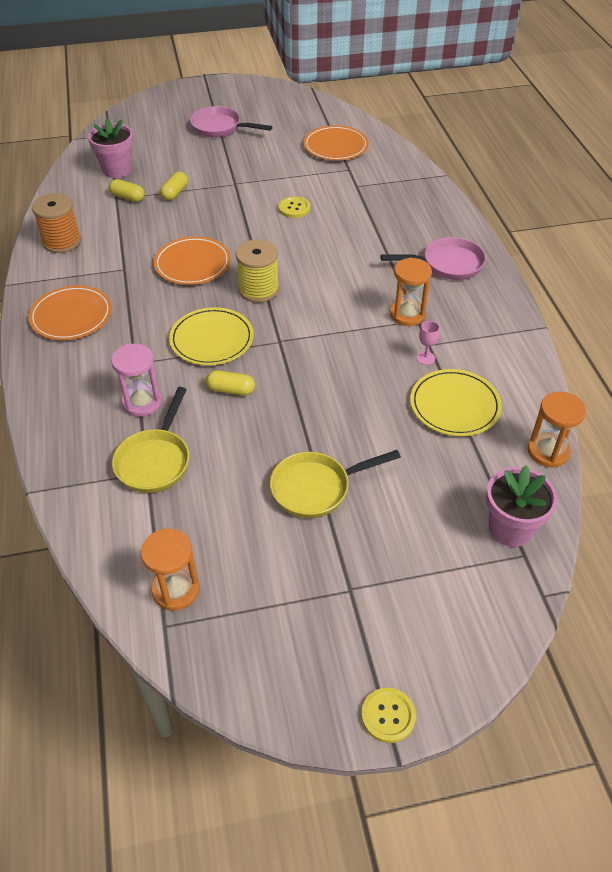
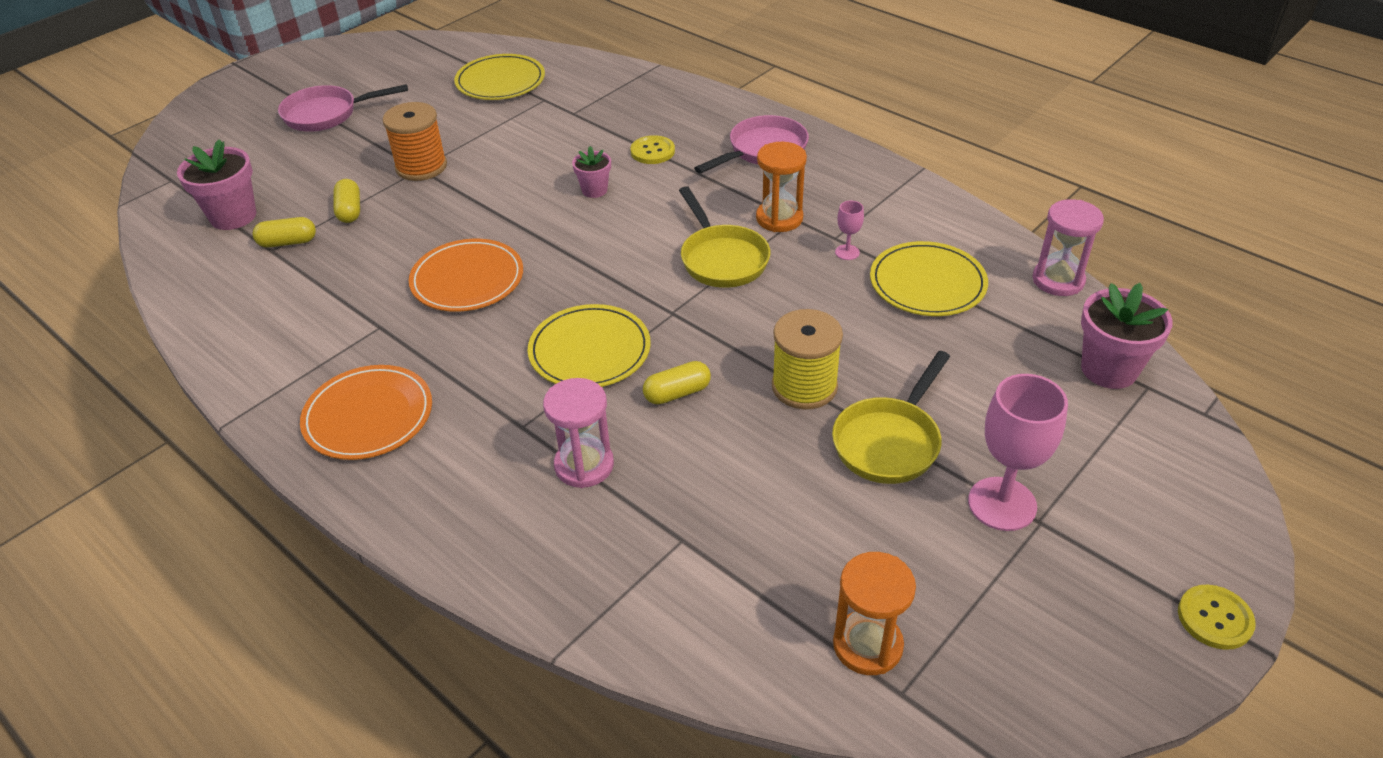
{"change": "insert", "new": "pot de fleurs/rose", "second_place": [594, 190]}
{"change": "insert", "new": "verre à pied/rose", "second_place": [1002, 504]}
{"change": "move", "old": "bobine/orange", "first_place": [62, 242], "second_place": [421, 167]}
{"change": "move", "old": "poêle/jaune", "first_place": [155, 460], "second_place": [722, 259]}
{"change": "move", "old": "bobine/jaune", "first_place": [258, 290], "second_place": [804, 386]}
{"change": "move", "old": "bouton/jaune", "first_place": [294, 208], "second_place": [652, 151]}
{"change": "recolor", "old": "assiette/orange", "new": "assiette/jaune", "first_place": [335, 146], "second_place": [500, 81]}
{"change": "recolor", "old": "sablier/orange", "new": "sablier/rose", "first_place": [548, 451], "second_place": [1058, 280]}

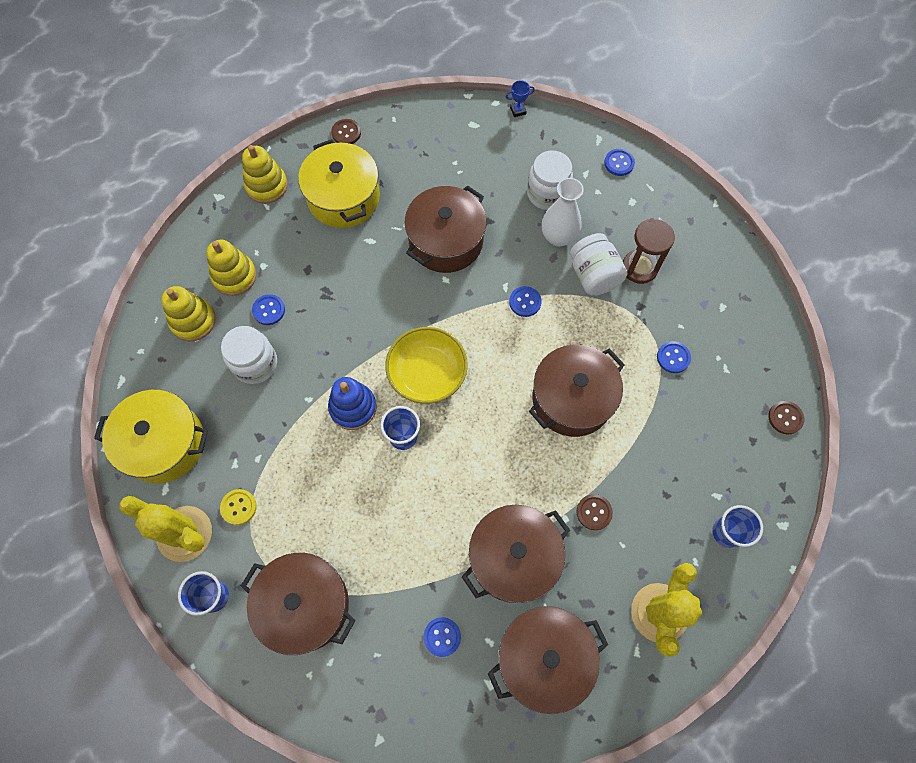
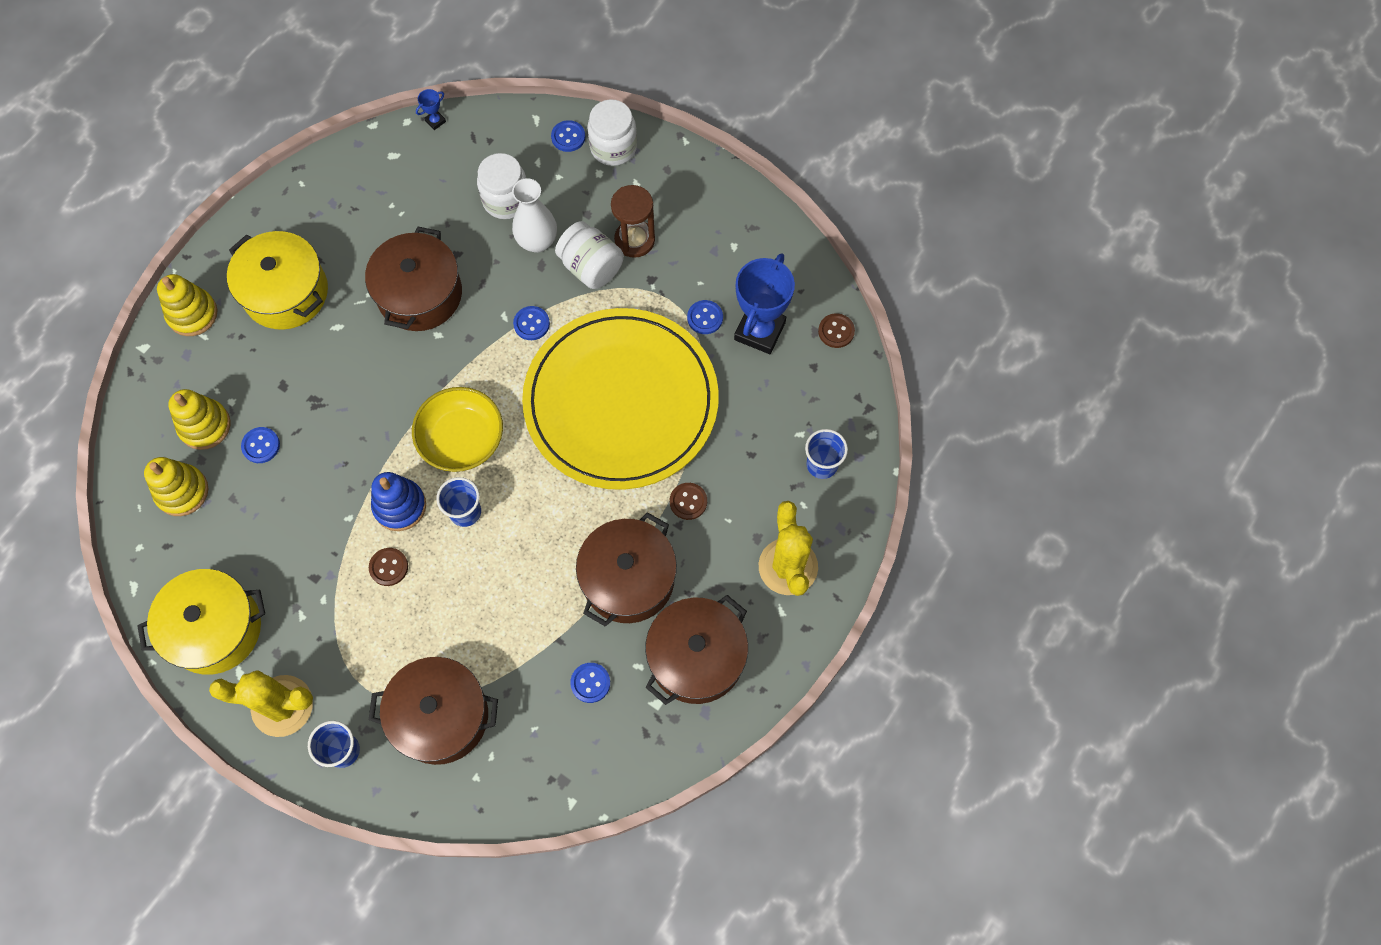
{"change": "delete", "old": "bouton/jaune", "first_place": [238, 507]}
{"change": "insert", "new": "trophée/bleu", "second_place": [759, 331]}
{"change": "move", "old": "bocal/blanc", "first_place": [255, 364], "second_place": [613, 147]}
{"change": "move", "old": "bouton/marron", "first_place": [346, 133], "second_place": [388, 567]}
{"change": "replace", "old": "marmite/marron", "new": "assiette/jaune", "first_place": [572, 399], "second_place": [621, 401]}

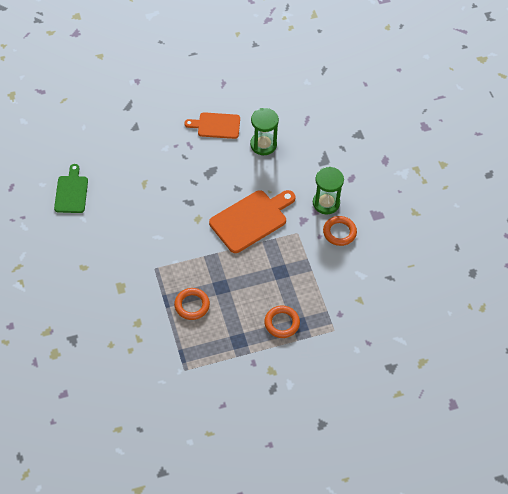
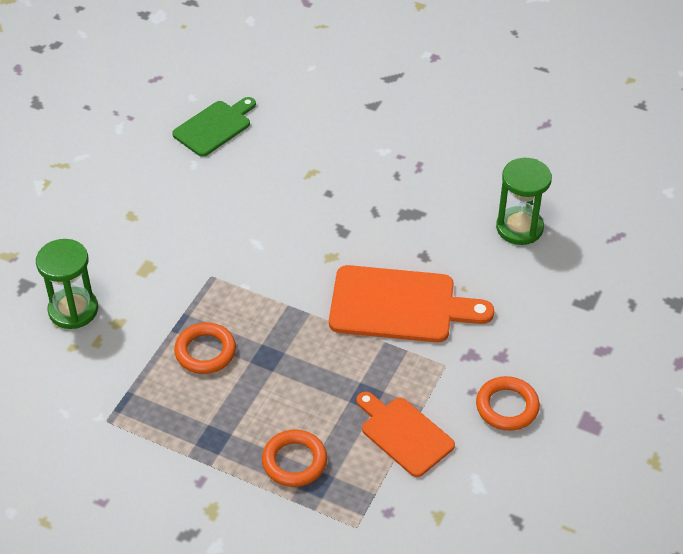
{"change": "move", "old": "planche à découper/orange", "first_place": [216, 125], "second_place": [404, 434]}
{"change": "move", "old": "sablier/vert", "first_place": [326, 203], "second_place": [73, 310]}

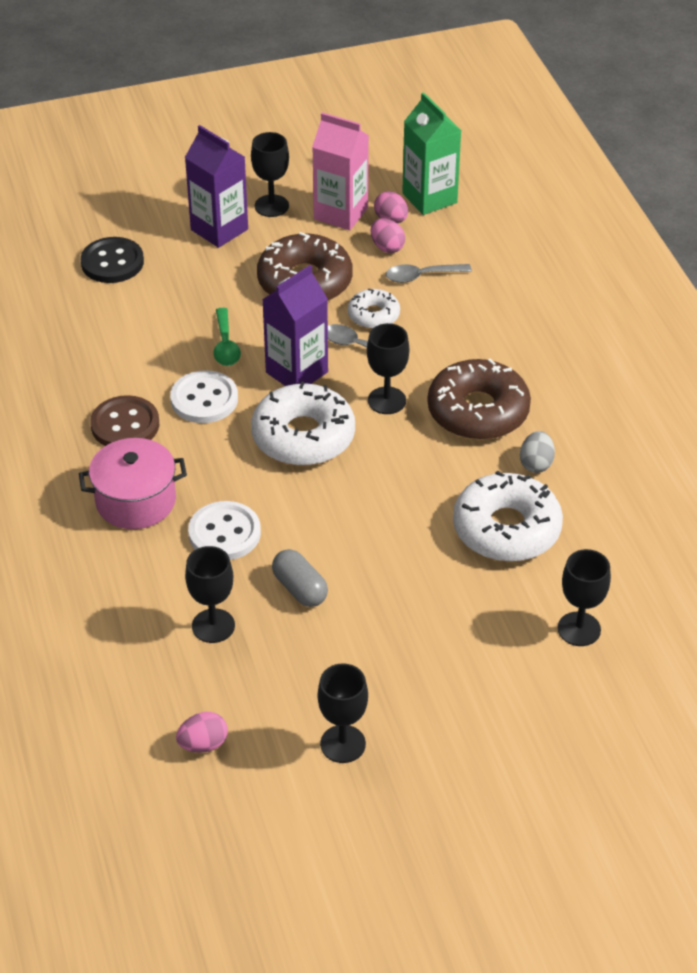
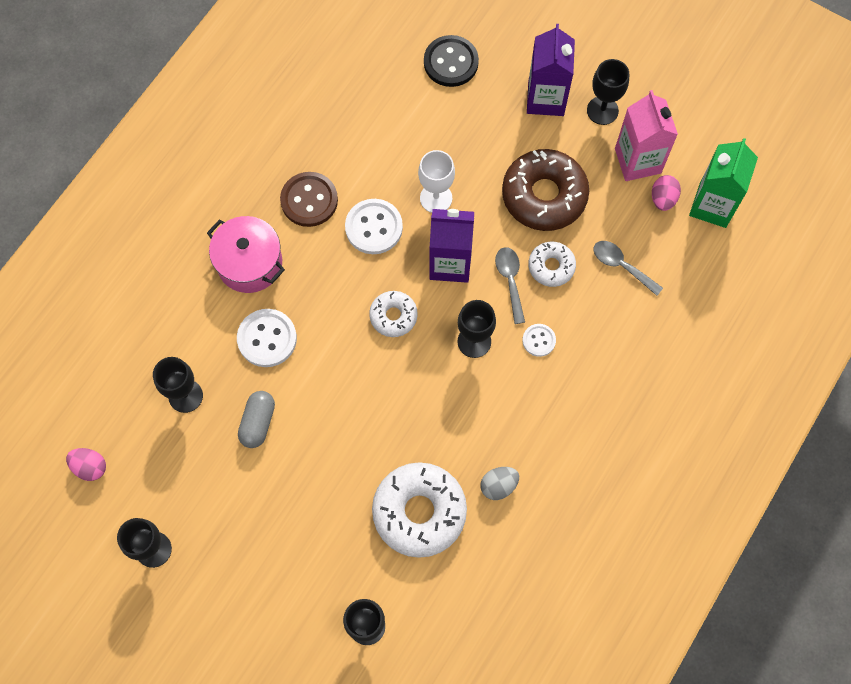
{"change": "delete", "old": "œuf/rose", "first_place": [387, 247]}
{"change": "delete", "old": "beignet/marron", "first_place": [478, 411]}
{"change": "insert", "new": "bouton/blanc", "second_place": [539, 340]}
{"change": "replace", "old": "cuillère/vert", "new": "verre à pied/blanc", "first_place": [226, 345], "second_place": [436, 198]}
{"change": "resize", "old": "beignet/blanc", "first_place": [303, 436], "second_place": [393, 316], "factor": 0.54}

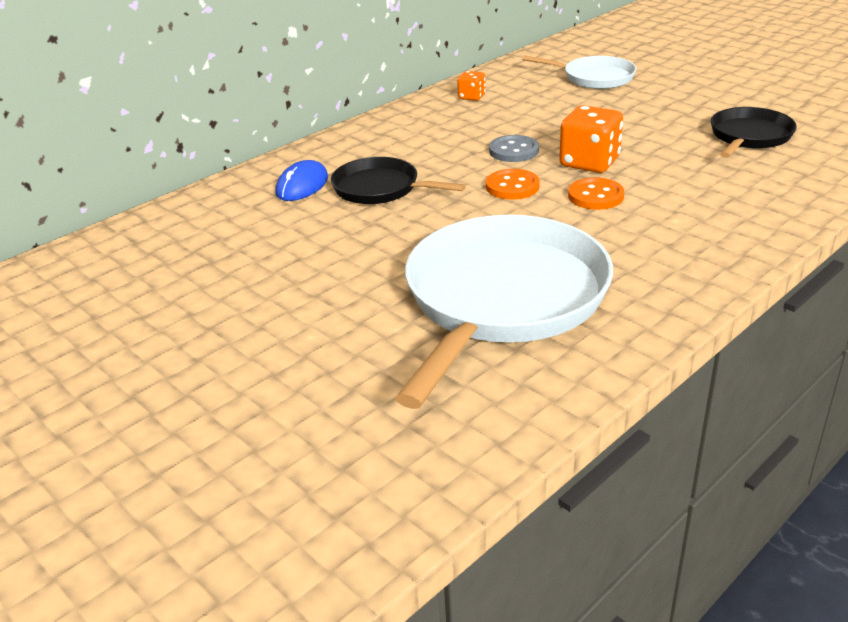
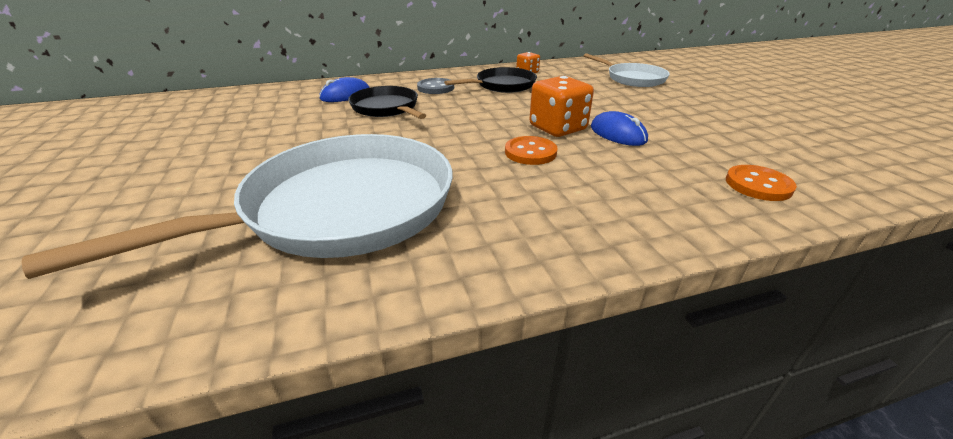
{"change": "insert", "new": "souris/bleu", "second_place": [618, 134]}
{"change": "move", "old": "bouton/orange", "first_place": [512, 186], "second_place": [758, 185]}
{"change": "move", "old": "bouton/gris", "first_place": [513, 151], "second_place": [436, 88]}
{"change": "move", "old": "poêle/noir", "first_place": [749, 136], "second_place": [502, 85]}

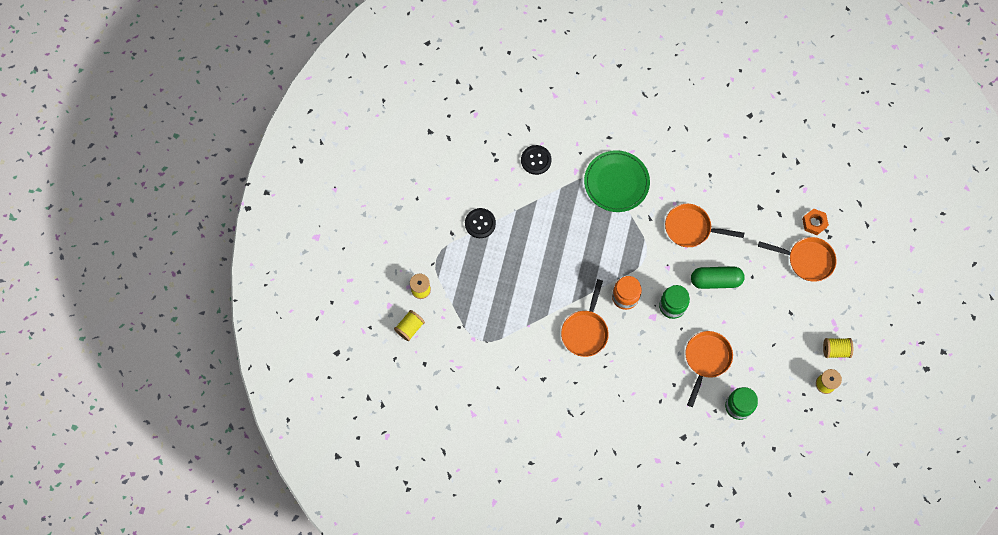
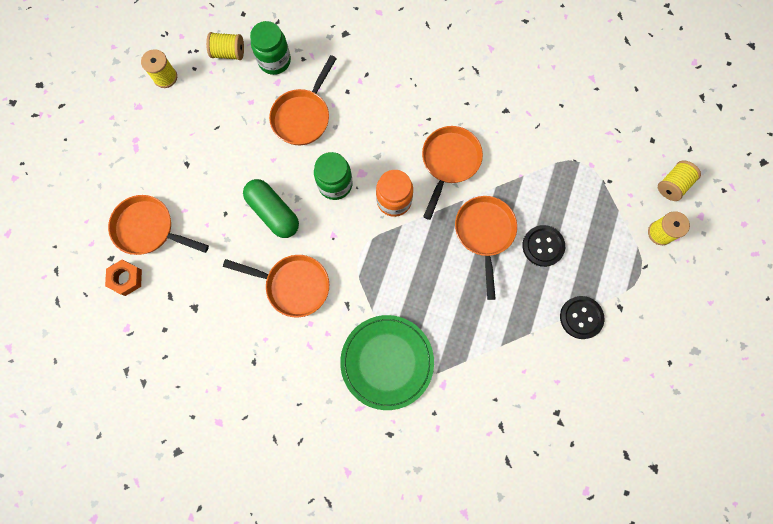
{"change": "insert", "new": "poêle/orange", "second_place": [484, 233]}
{"change": "move", "old": "bouton/noir", "first_place": [536, 160], "second_place": [543, 246]}
{"change": "move", "old": "bobine/jaune", "first_place": [835, 350], "second_place": [228, 53]}
{"change": "rotate", "old": "gélule/vert", "first_place": [715, 280], "second_place": [273, 212], "degrees": 45}

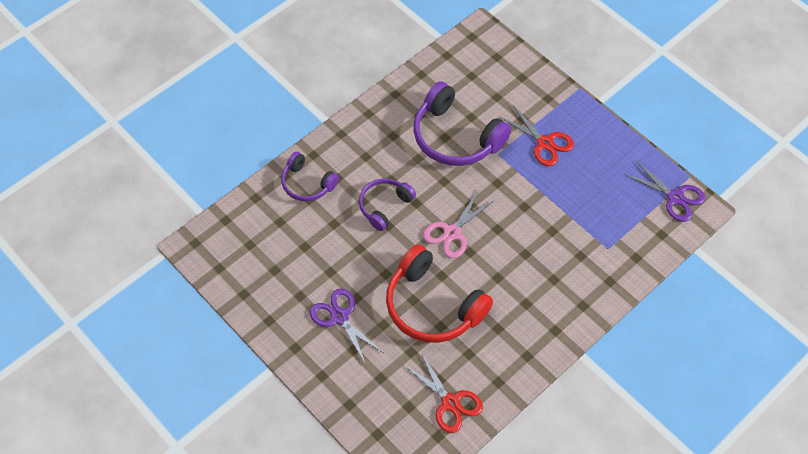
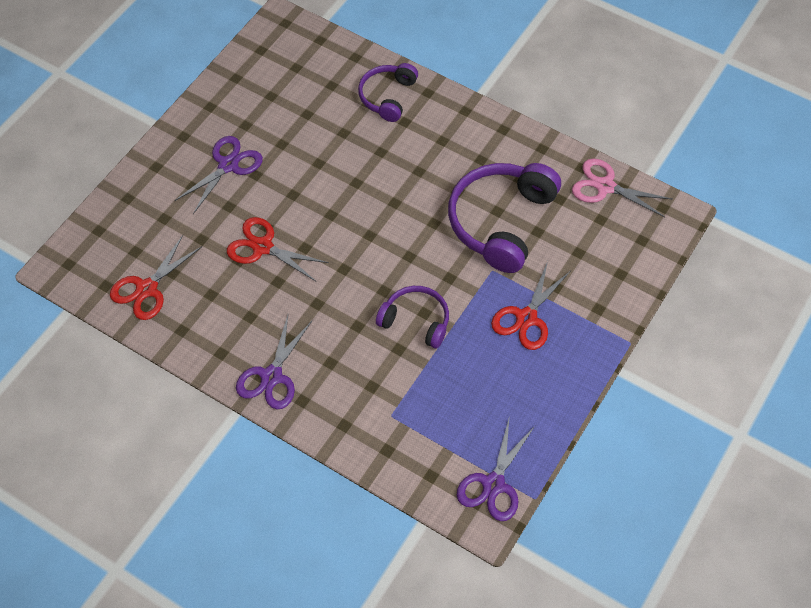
{"change": "insert", "new": "ciseaux/violet", "second_place": [271, 376]}
{"change": "move", "old": "casque audio/violet", "first_place": [384, 206], "second_place": [416, 321]}
{"change": "move", "old": "ciseaux/rose", "first_place": [452, 233], "second_place": [605, 186]}
{"change": "replace", "old": "casque audio/rouge", "new": "ciseaux/rouge", "first_place": [432, 306], "second_place": [262, 247]}

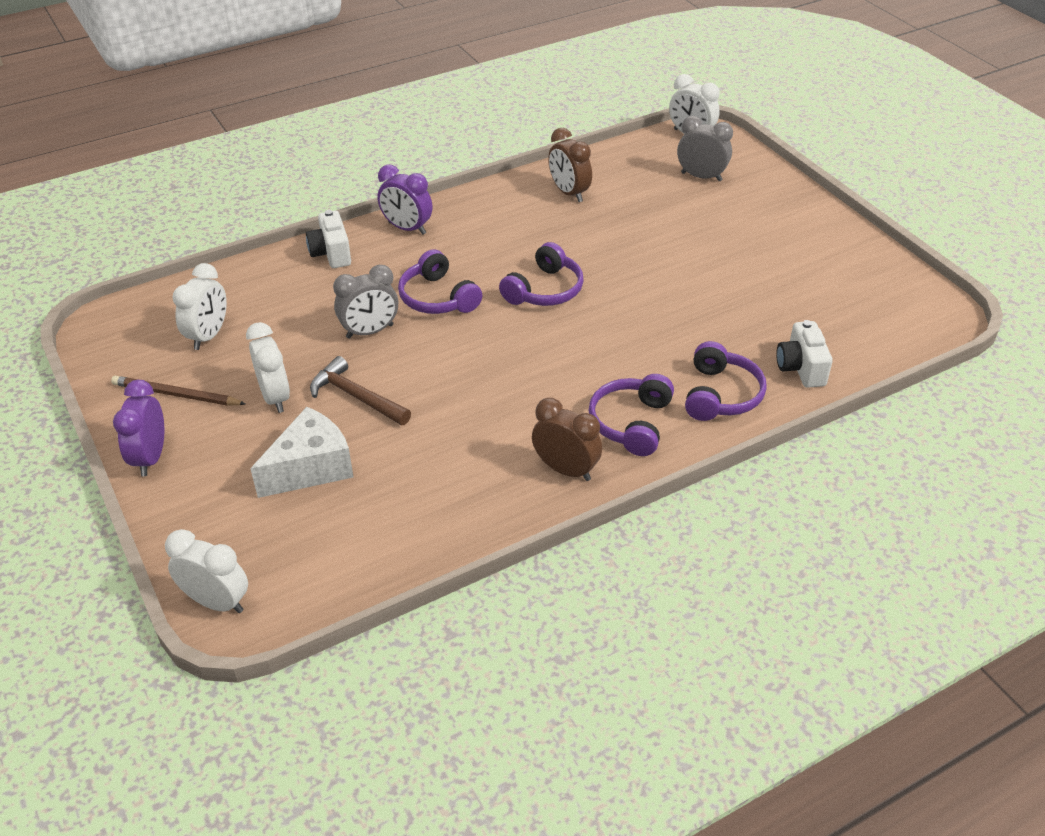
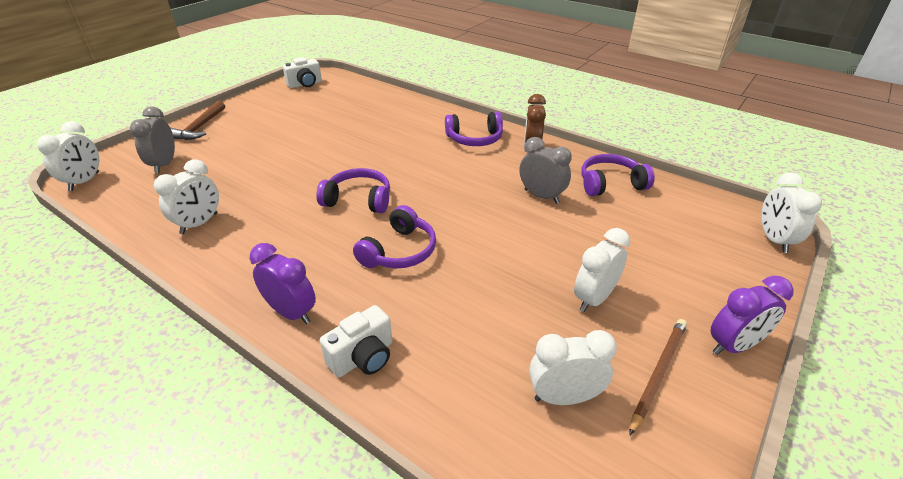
{"change": "delete", "old": "fromage/blanc", "first_place": [311, 468]}
{"change": "move", "old": "marteau/marron", "first_place": [356, 397], "second_place": [200, 127]}
{"change": "move", "old": "réveil/gris", "first_place": [370, 331], "second_place": [541, 196]}
{"change": "move", "old": "casque audio/violet", "first_place": [721, 395], "second_place": [610, 184]}
{"change": "move", "old": "appareil photo/blanc", "first_place": [801, 368], "second_place": [305, 84]}
{"change": "recolor", "old": "réveil/marron", "new": "réveil/blanc", "first_place": [569, 193], "second_place": [199, 223]}
{"change": "rotate", "old": "crayon/marron", "first_place": [176, 395], "second_place": [658, 373], "degrees": -135}
{"change": "rotate", "old": "réveil/violet", "first_place": [407, 228], "second_place": [291, 312], "degrees": -60}

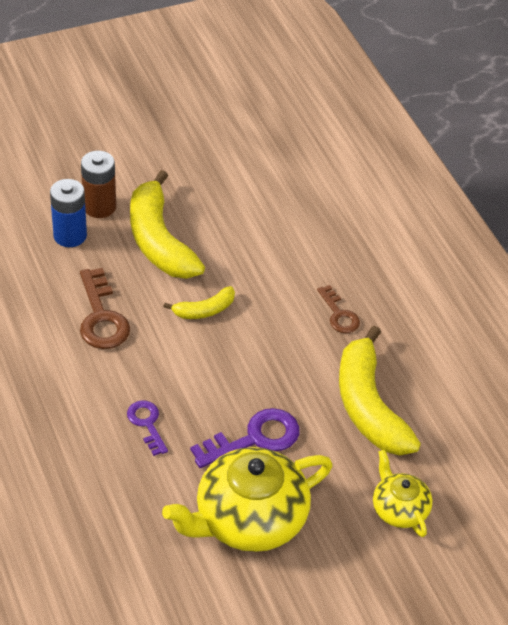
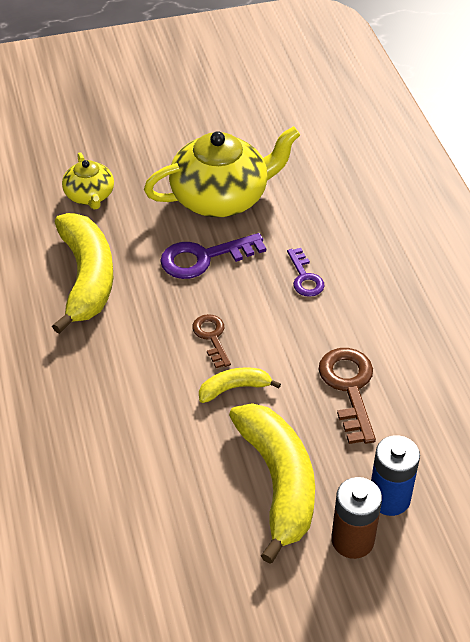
{"change": "move", "old": "clé/marron", "first_place": [339, 314], "second_place": [211, 337]}

